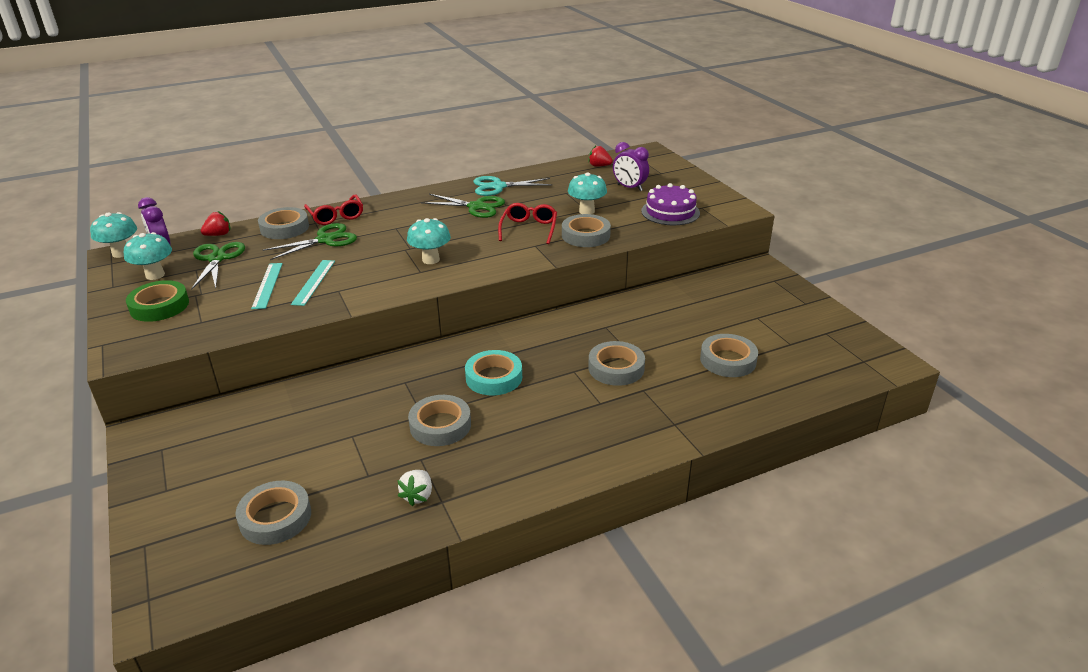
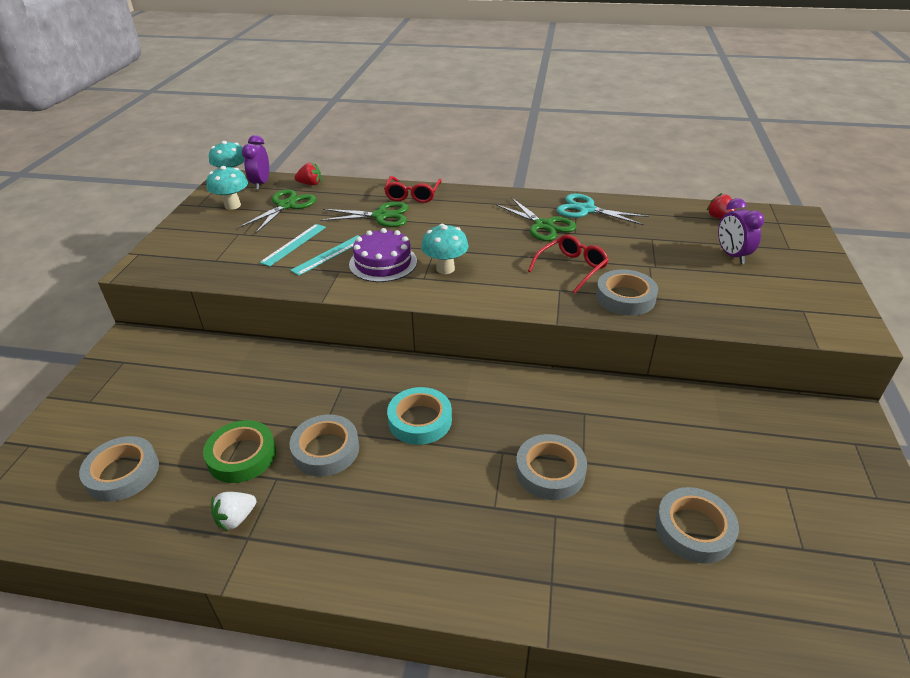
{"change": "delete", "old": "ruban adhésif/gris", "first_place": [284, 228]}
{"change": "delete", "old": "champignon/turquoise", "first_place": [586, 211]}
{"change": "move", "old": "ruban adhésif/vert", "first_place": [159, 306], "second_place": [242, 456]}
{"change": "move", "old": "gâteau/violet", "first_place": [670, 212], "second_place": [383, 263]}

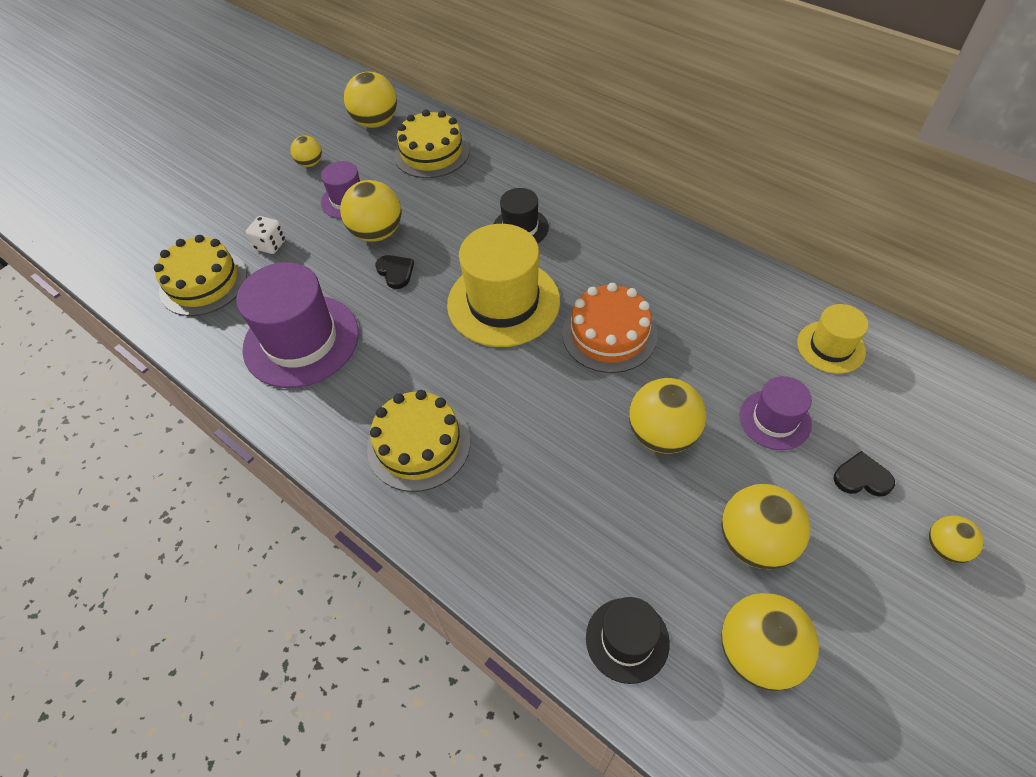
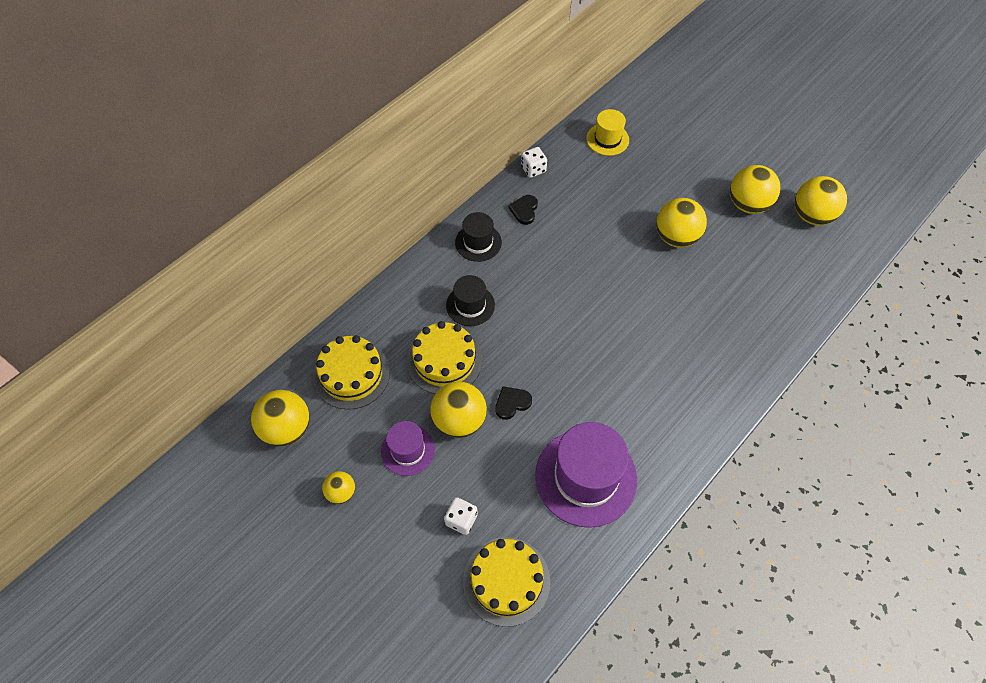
{"change": "delete", "old": "chapeau/jaune", "first_place": [503, 302]}
{"change": "delete", "old": "gâteau/orange", "first_place": [609, 334]}
{"change": "delete", "old": "chapeau/violet", "first_place": [775, 419]}
{"change": "delete", "old": "balle/jaune", "first_place": [945, 547]}
{"change": "insert", "new": "dé/blanc", "second_place": [533, 169]}
{"change": "move", "old": "gâteau/jaune", "first_place": [419, 444], "second_place": [444, 360]}
{"change": "move", "old": "chapeau/noir", "first_place": [627, 640], "second_place": [478, 242]}
{"change": "move", "old": "cœur/noir", "first_place": [862, 478], "second_place": [524, 210]}

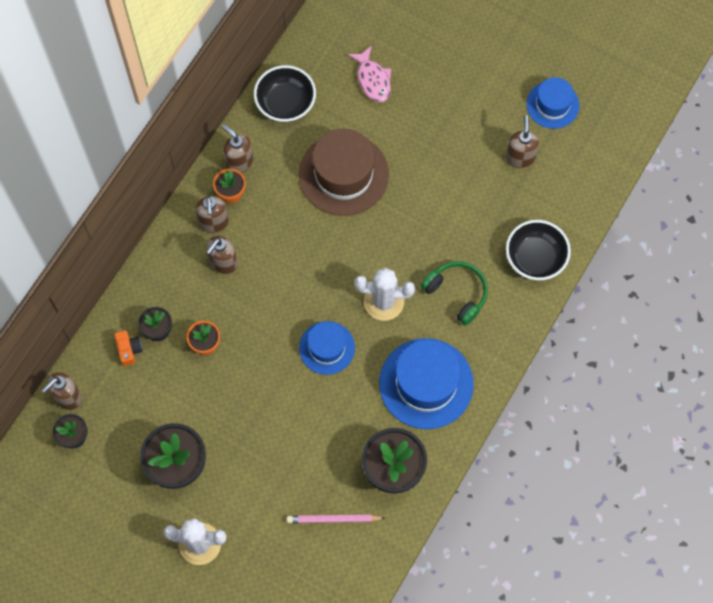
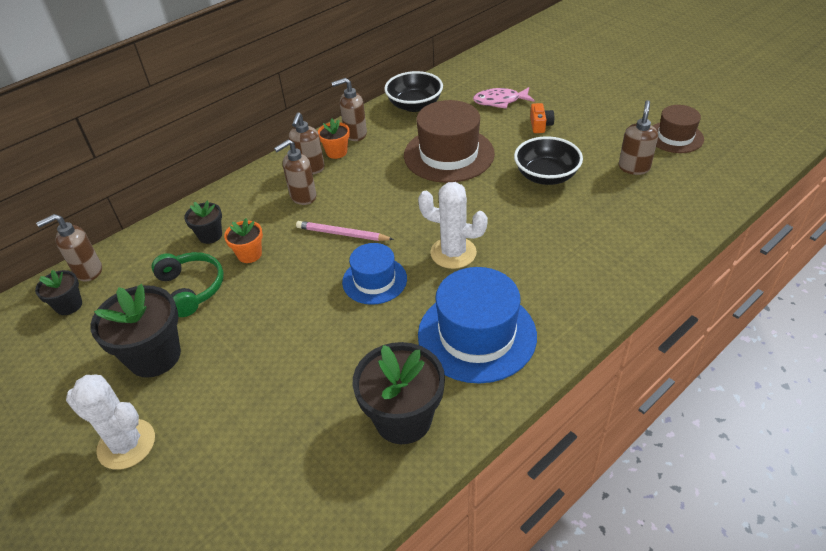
{"change": "move", "old": "appareil photo/orange", "first_place": [129, 350], "second_place": [540, 125]}
{"change": "move", "old": "crayon/rose", "first_place": [333, 519], "second_place": [342, 234]}
{"change": "move", "old": "casque audio/vert", "first_place": [457, 293], "second_place": [191, 288]}
{"change": "move", "old": "bol/noir", "first_place": [535, 258], "second_place": [546, 176]}
{"change": "recolor", "old": "chapeau/bleu", "new": "chapeau/marron", "first_place": [552, 105], "second_place": [675, 137]}
{"change": "rotate", "old": "distributeur de savon/marron", "first_place": [239, 162], "second_place": [355, 134], "degrees": -75}
{"change": "rotate", "old": "poisson/rose", "first_place": [373, 79], "second_place": [500, 101], "degrees": 90}

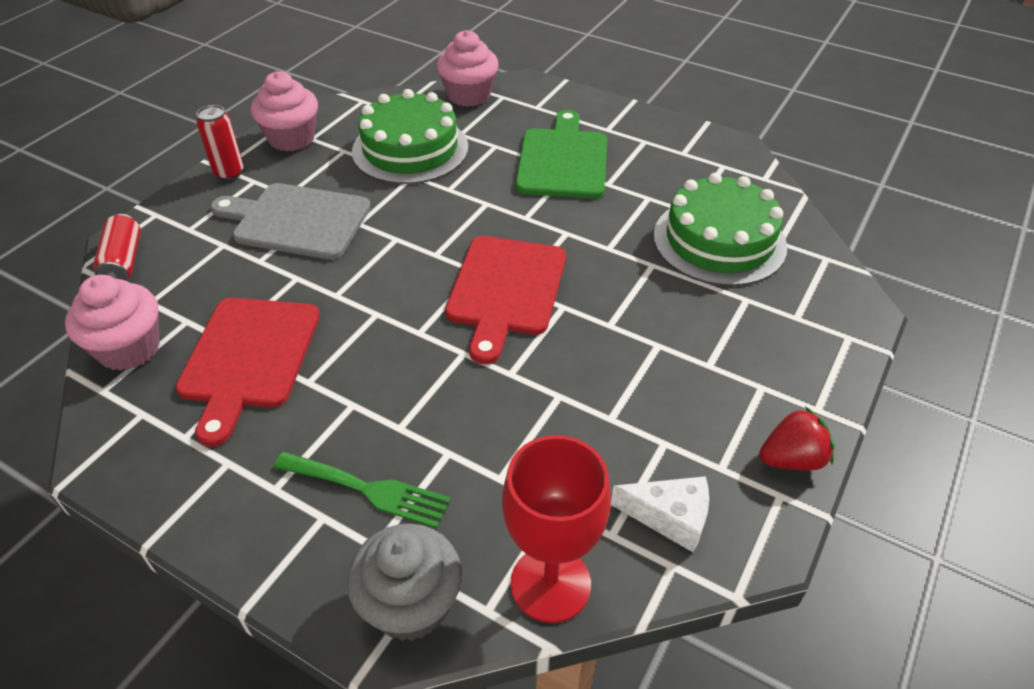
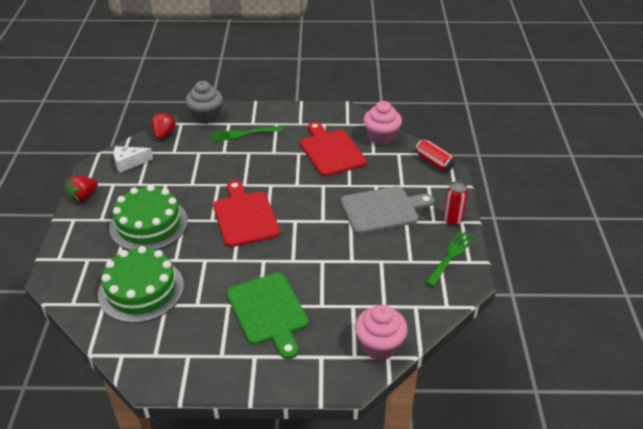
{"change": "move", "old": "gâteau/vert", "first_place": [410, 149], "second_place": [148, 224]}
{"change": "replace", "old": "muffin/rose", "new": "fourchette/vert", "first_place": [291, 138], "second_place": [450, 256]}
{"change": "replace", "old": "verre à pied/rouge", "new": "fraise/rouge", "first_place": [550, 584], "second_place": [164, 134]}

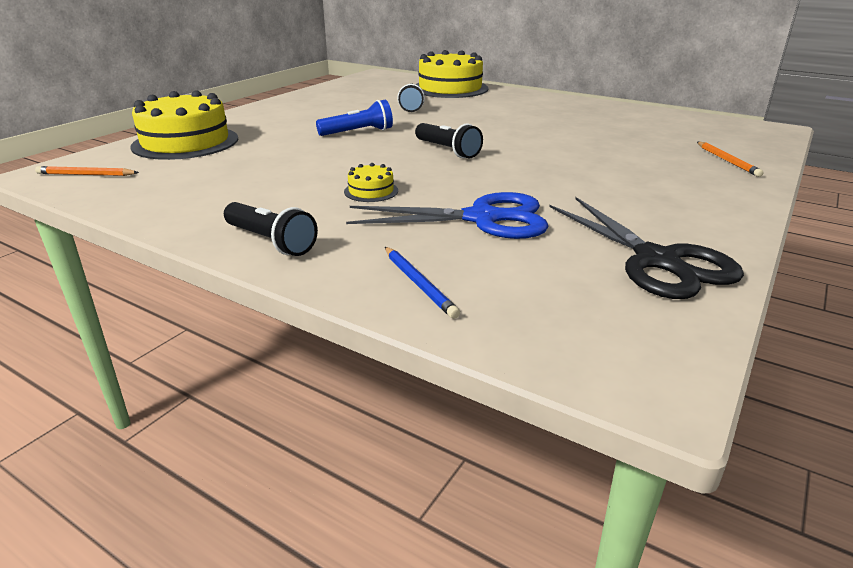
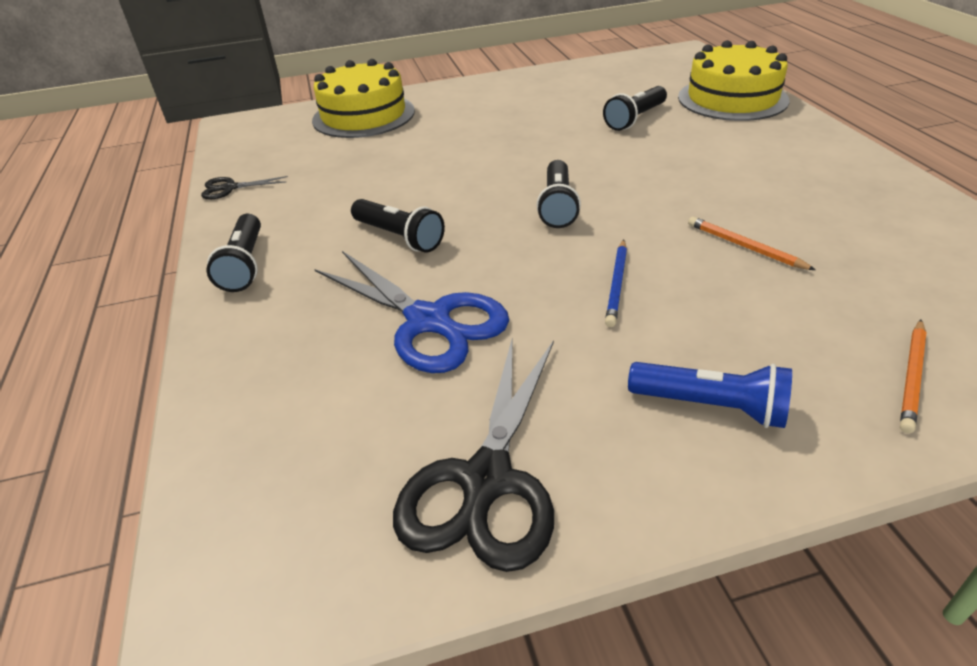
{"change": "insert", "new": "ciseaux/noir", "second_place": [229, 188]}
{"change": "move", "old": "crayon/orange", "first_place": [86, 174], "second_place": [745, 246]}
{"change": "move", "old": "lampe de poche/bleu", "first_place": [358, 132], "second_place": [710, 406]}
{"change": "move", "old": "crayon/bleu", "first_place": [418, 283], "second_place": [617, 284]}
{"change": "replace", "old": "gâteau/jaune", "new": "lampe de poche/noir", "first_place": [371, 191], "second_place": [399, 237]}

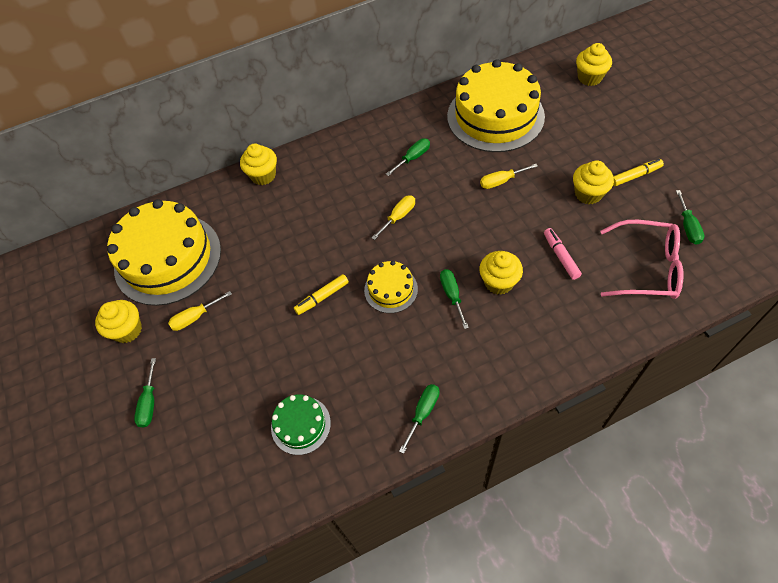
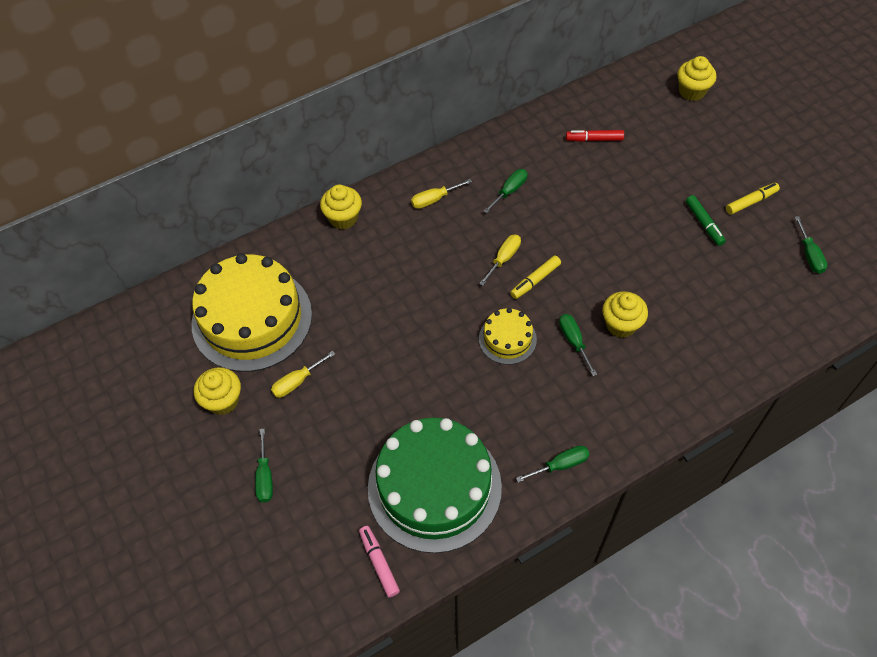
{"change": "delete", "old": "lunettes/rose", "first_place": [646, 268]}
{"change": "move", "old": "feutre/jaune", "first_place": [322, 297], "second_place": [535, 280]}
{"change": "move", "old": "tournevis/jaune", "first_place": [501, 181], "second_place": [434, 199]}
{"change": "move", "old": "feutre/rose", "first_place": [561, 256], "second_place": [379, 563]}
{"change": "replace", "old": "gâteau/jaune", "new": "feutre/rouge", "first_place": [495, 116], "second_place": [594, 139]}
{"change": "replace", "old": "muffin/jaune", "new": "feutre/vert", "first_place": [588, 194], "second_place": [704, 224]}
{"change": "rotate", "old": "tournevis/vert", "first_place": [423, 413], "second_place": [560, 465], "degrees": 45}
{"change": "resize", "old": "gâteau/vert", "first_place": [301, 425], "second_place": [434, 487], "factor": 2.12}

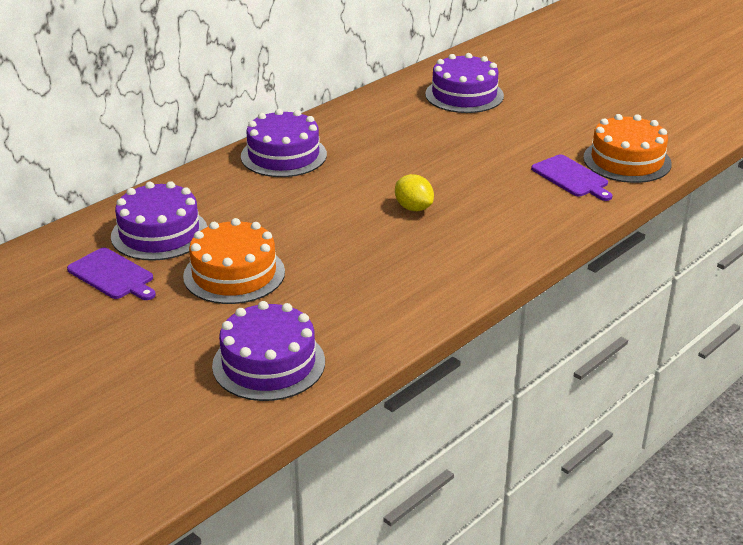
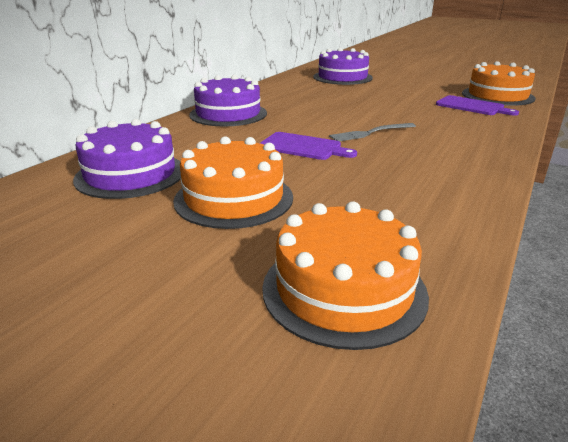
{"change": "move", "old": "planche à découper/violet", "first_place": [113, 275], "second_place": [303, 147]}
{"change": "replace", "old": "citron/jaune", "new": "fourchette/gris", "first_place": [413, 208], "second_place": [370, 133]}
{"change": "recolor", "old": "gâteau/violet", "new": "gâteau/orange", "first_place": [268, 363], "second_place": [344, 289]}

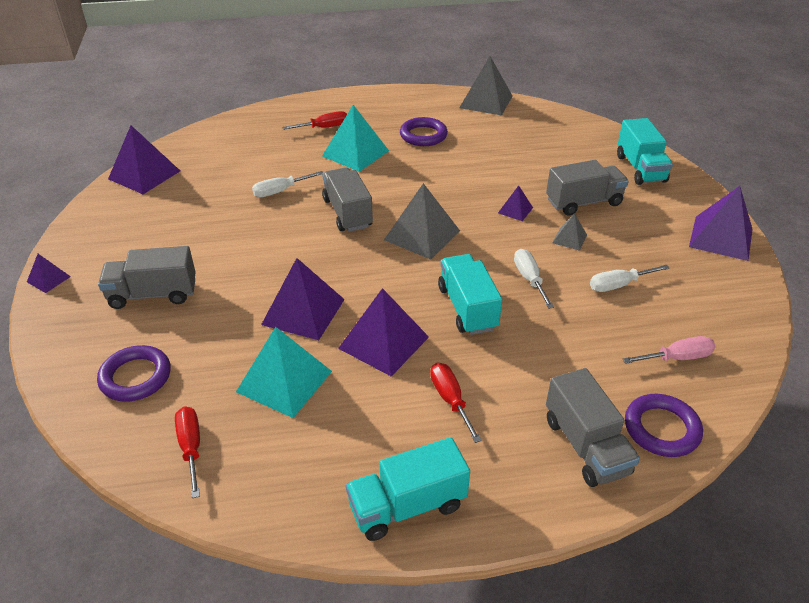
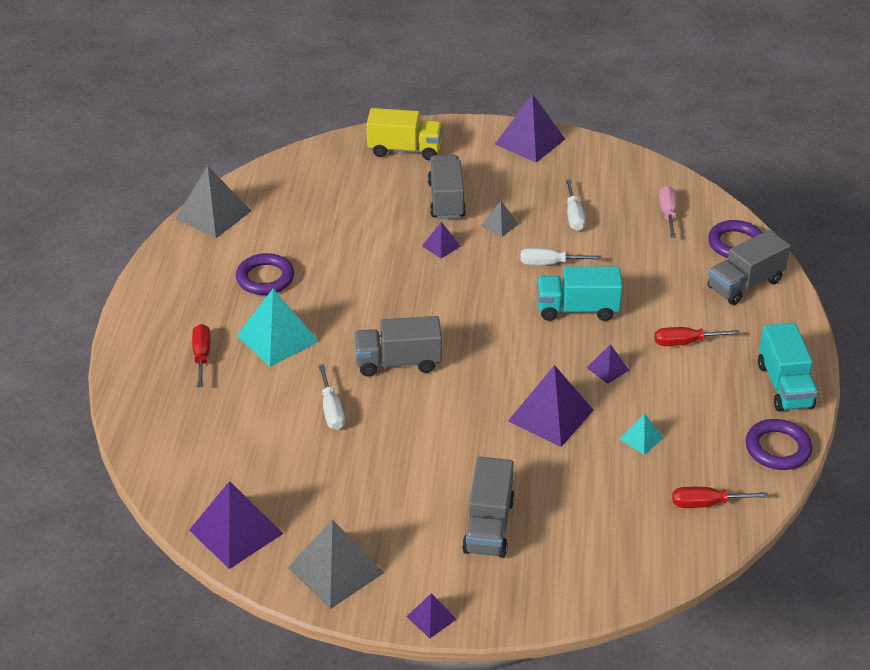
{"change": "move", "old": "anneau/violet", "first_place": [135, 377], "second_place": [777, 448]}
{"change": "move", "old": "pyramide/gris", "first_place": [422, 235], "second_place": [336, 570]}
{"change": "recolor", "old": "camion/turquoise", "new": "camion/jaune", "first_place": [640, 168], "second_place": [404, 150]}
{"change": "rotate", "old": "camion/gris", "first_place": [586, 446], "second_place": [745, 284], "degrees": 150}
{"change": "resize", "old": "pyramide/turquoise", "first_place": [284, 381], "second_place": [641, 438], "factor": 0.5}
{"change": "resize", "old": "pyramide/violet", "first_place": [384, 342], "second_place": [607, 369], "factor": 0.5}

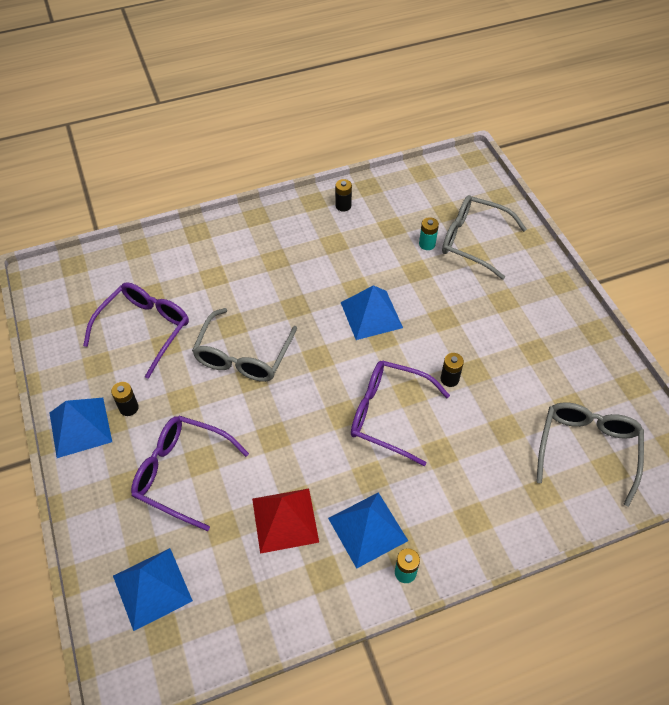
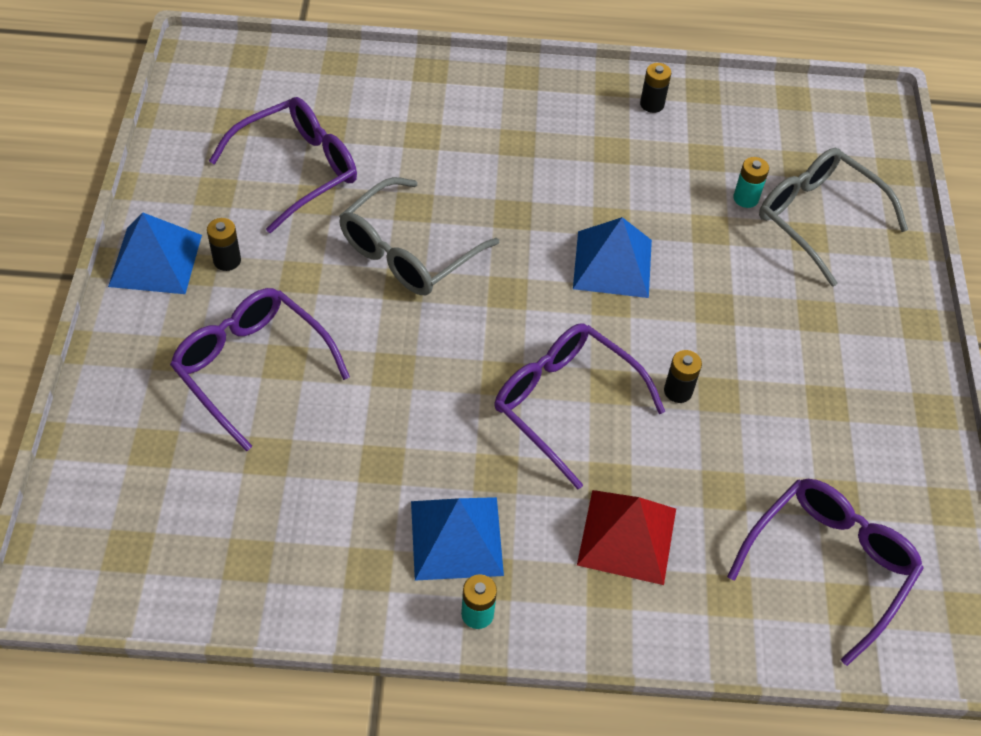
{"change": "delete", "old": "pyramide/bleu", "first_place": [152, 588]}
{"change": "move", "old": "pyramide/rouge", "first_place": [285, 520], "second_place": [627, 536]}
{"change": "recolor", "old": "lunettes/gris", "new": "lunettes/violet", "first_place": [587, 449], "second_place": [829, 565]}

